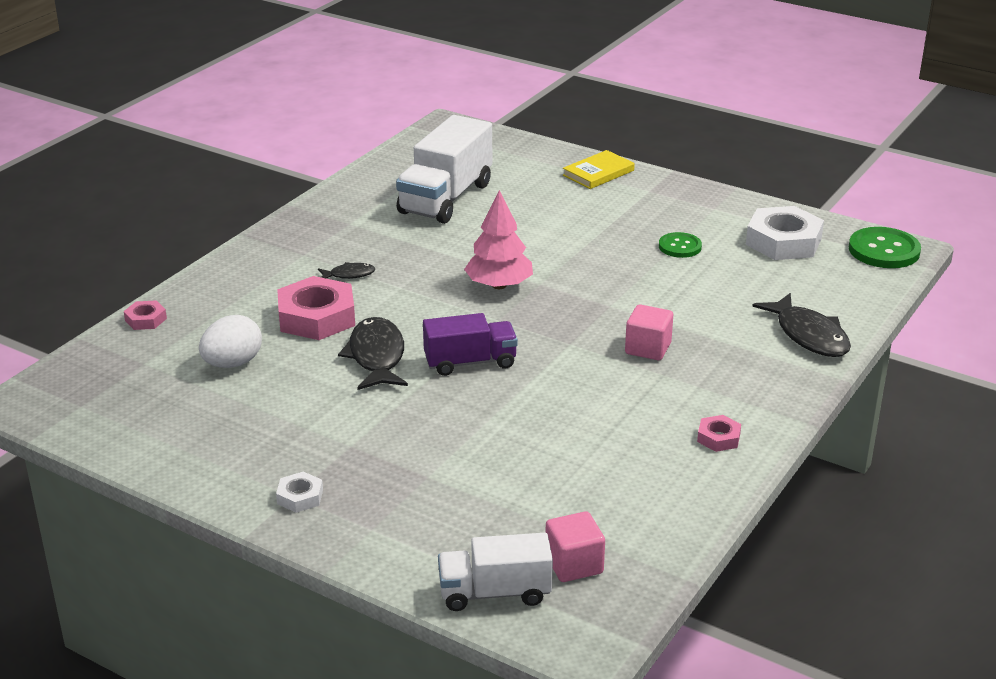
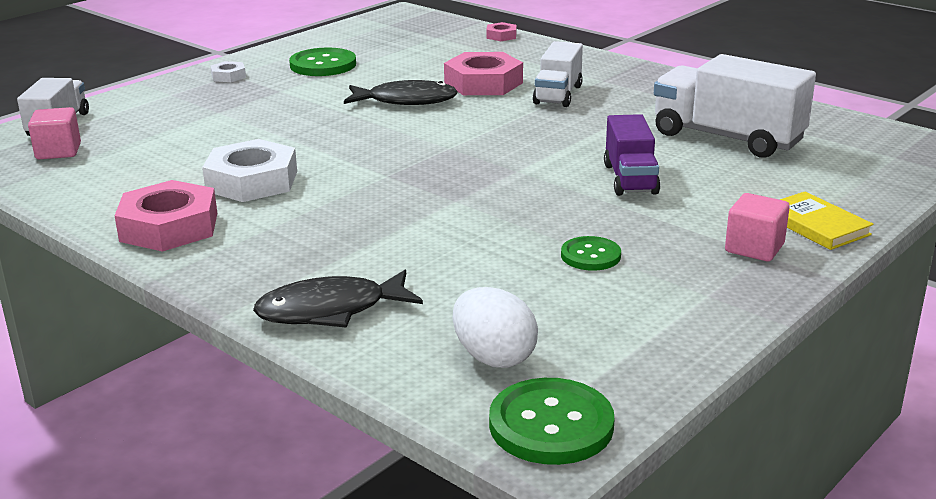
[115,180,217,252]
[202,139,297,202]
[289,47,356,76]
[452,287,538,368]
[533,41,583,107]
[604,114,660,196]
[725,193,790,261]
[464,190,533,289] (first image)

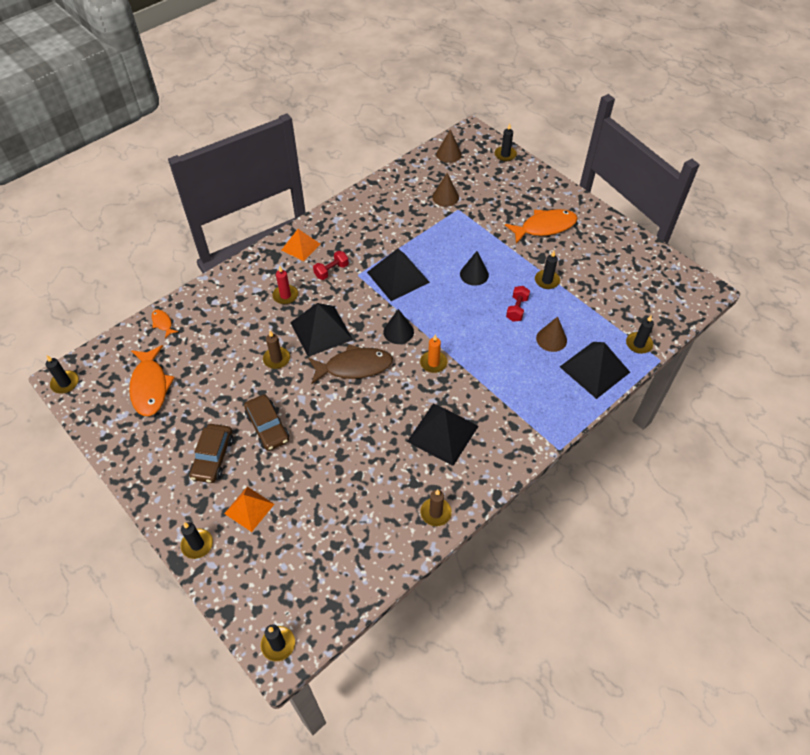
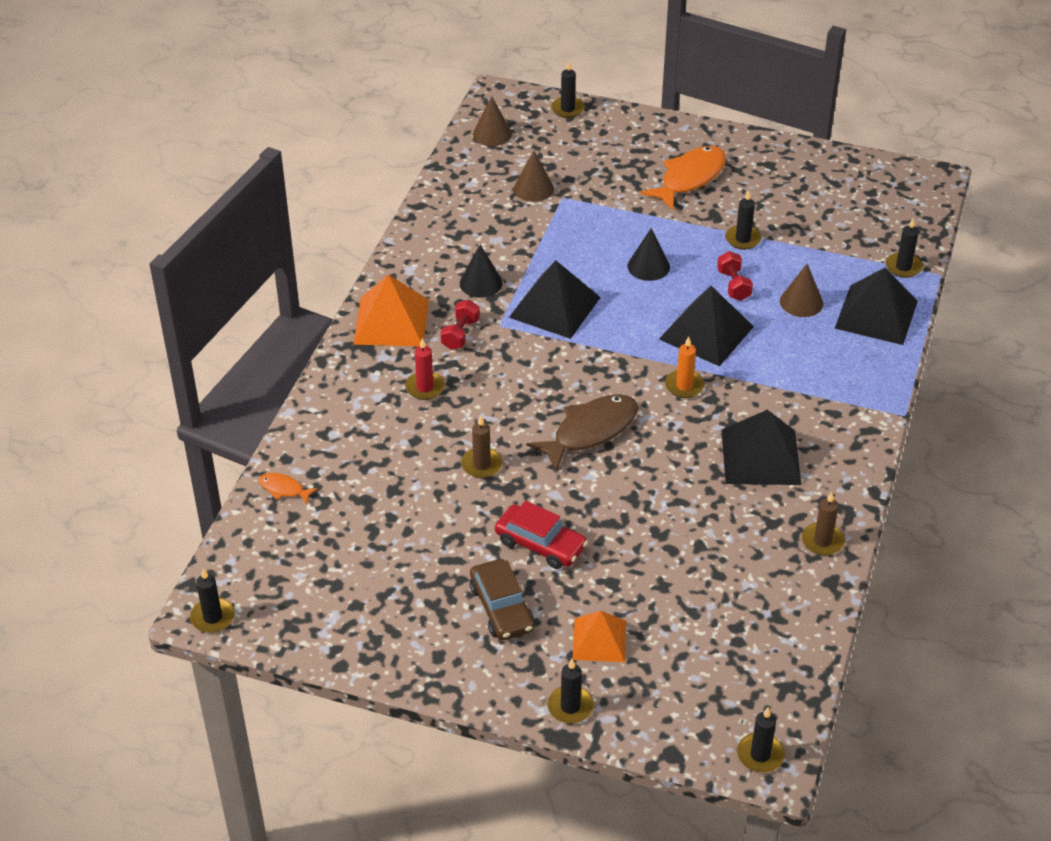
[353,275,429,346]
[460,244,503,298]
[495,501,588,569]
[659,286,754,366]
[129,345,175,416] (first image)

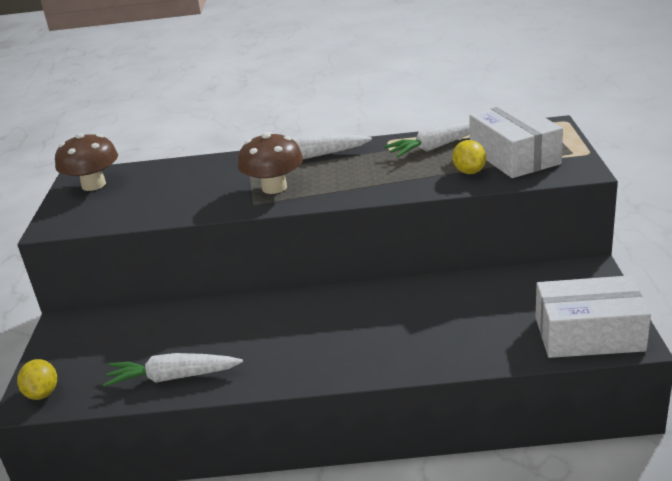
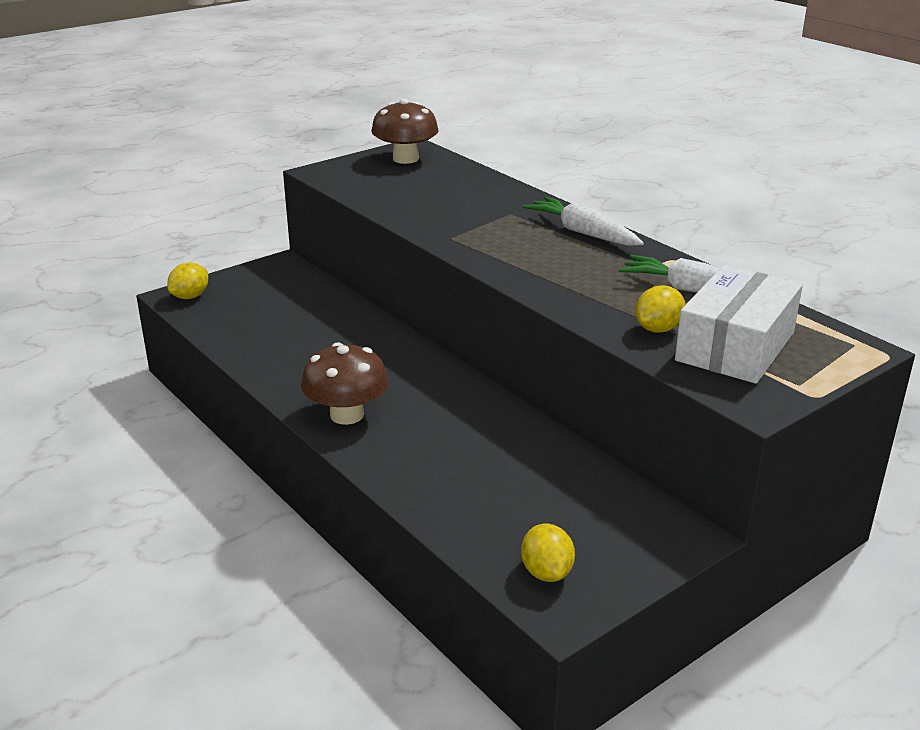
[301,342,389,425]
[521,524,575,582]
[103,353,243,387] (first image)

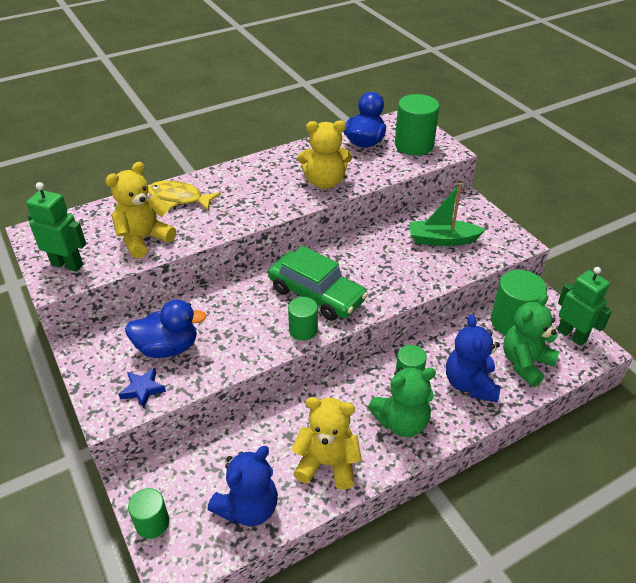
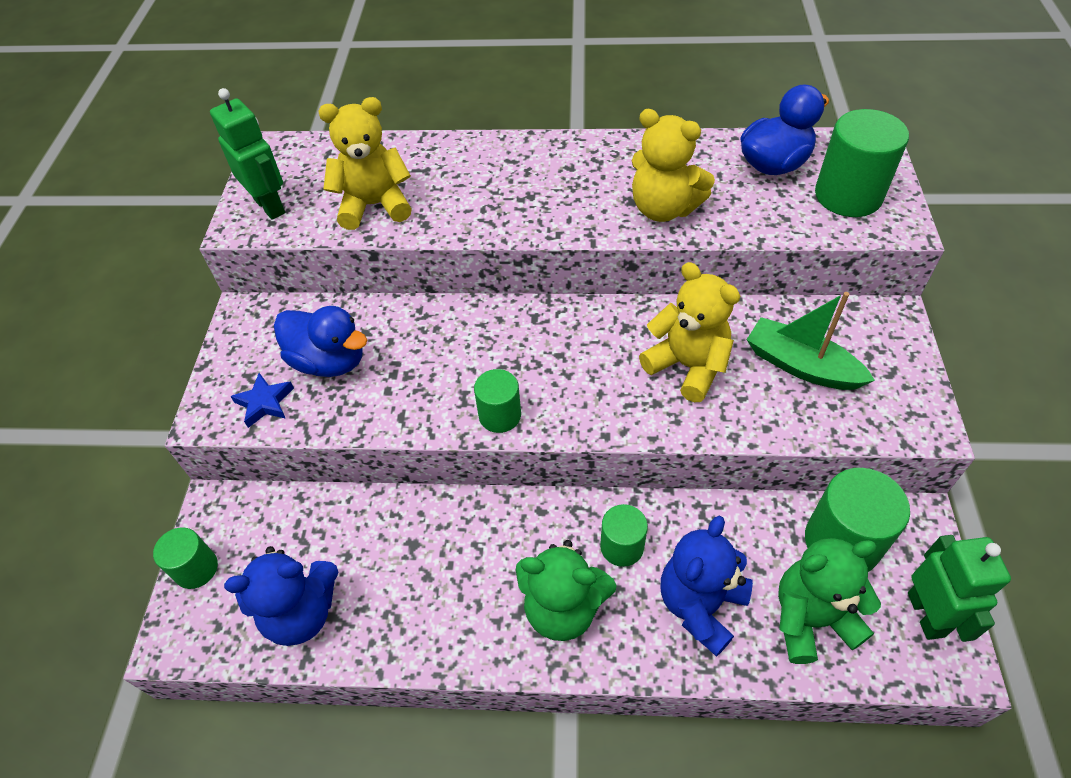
[639,262,740,402]
[148,180,221,210] (first image)
[268,246,368,321] (first image)

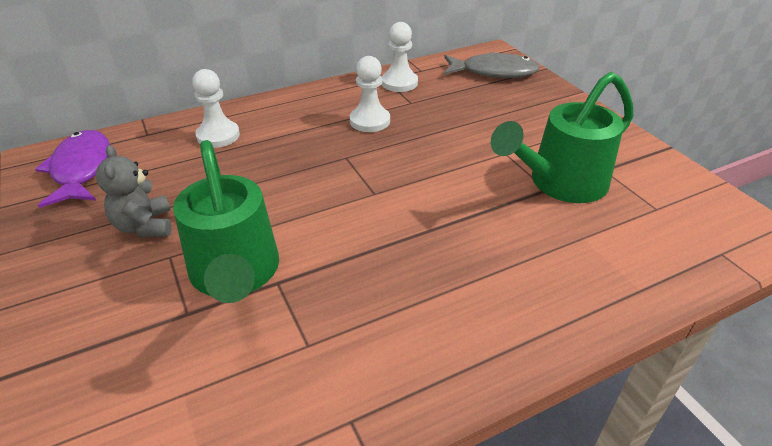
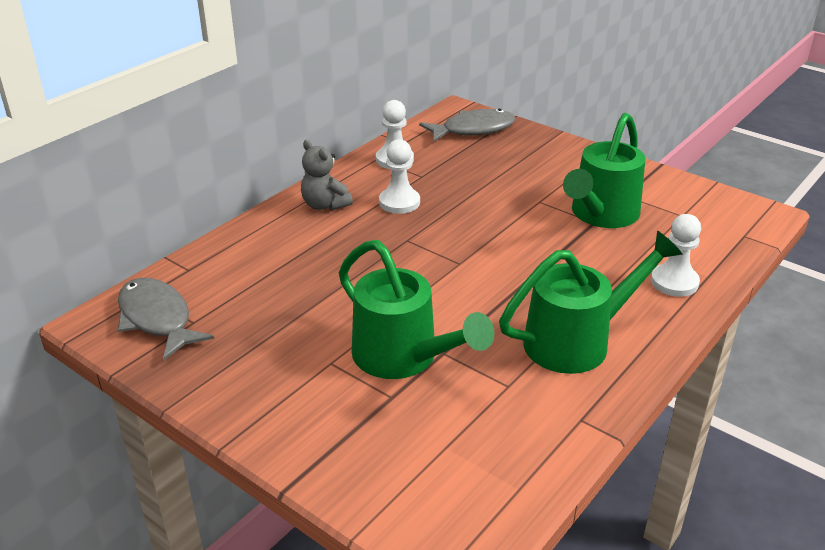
[118,278,214,361]
[301,140,353,210]
[499,231,682,374]
[651,214,701,297]

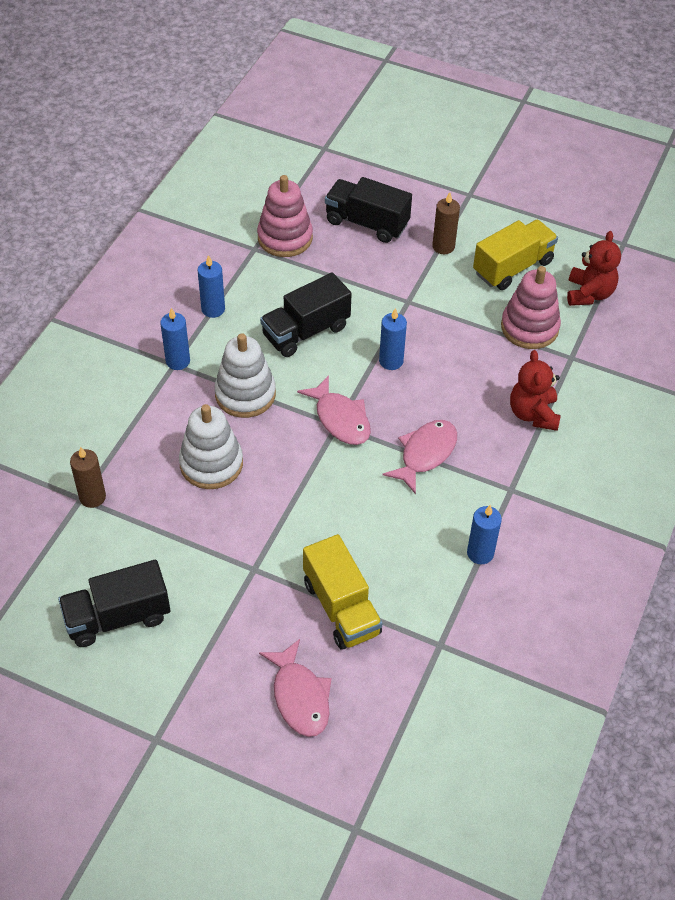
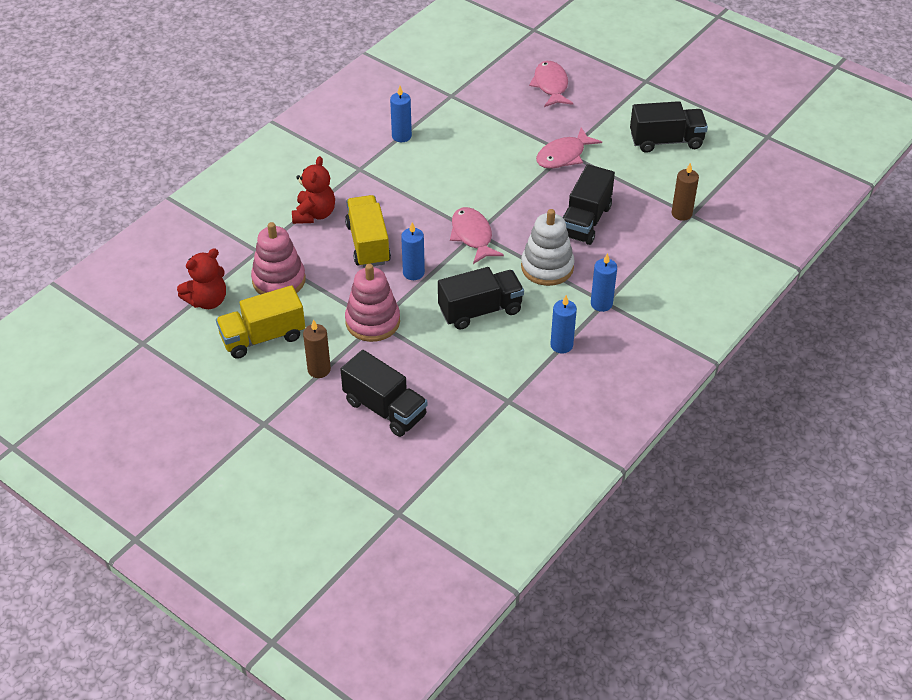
[177,248,226,309]
[345,195,391,268]
[345,264,400,342]
[536,127,602,169]
[563,164,615,245]

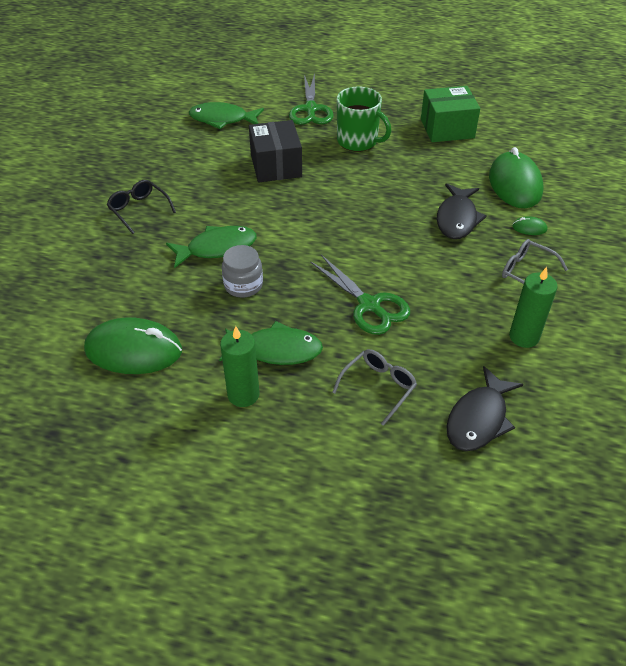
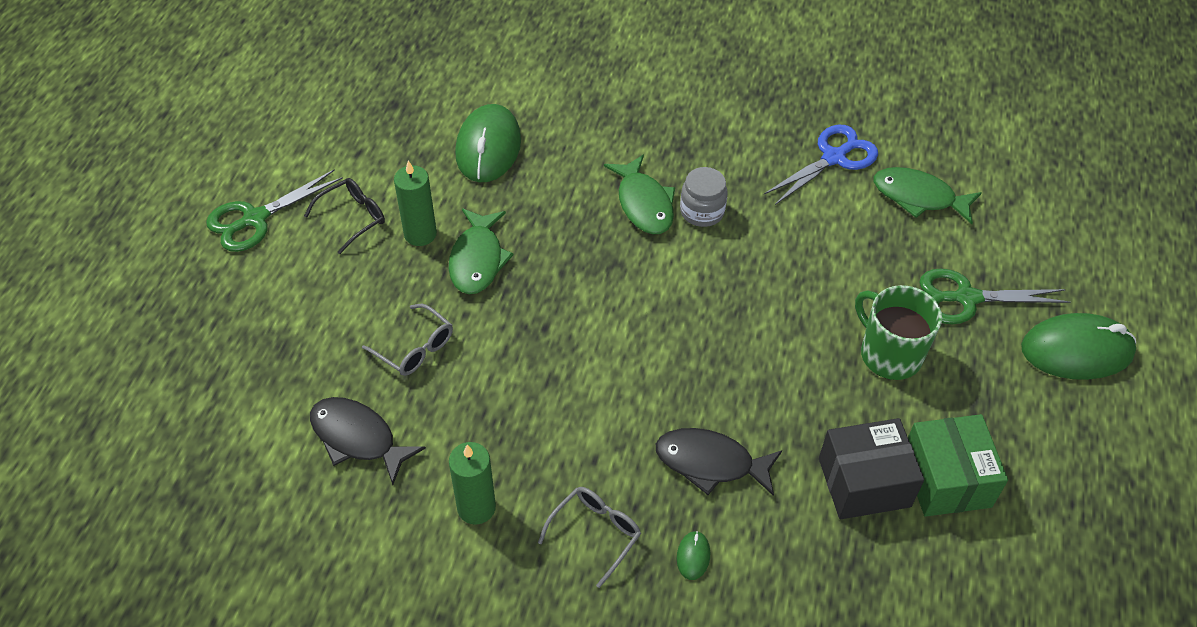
[206,169,343,252]
[304,178,385,254]
[680,167,728,227]
[764,125,878,205]
[819,418,924,519]
[855,285,942,380]
[874,167,982,224]
[1021,313,1136,380]

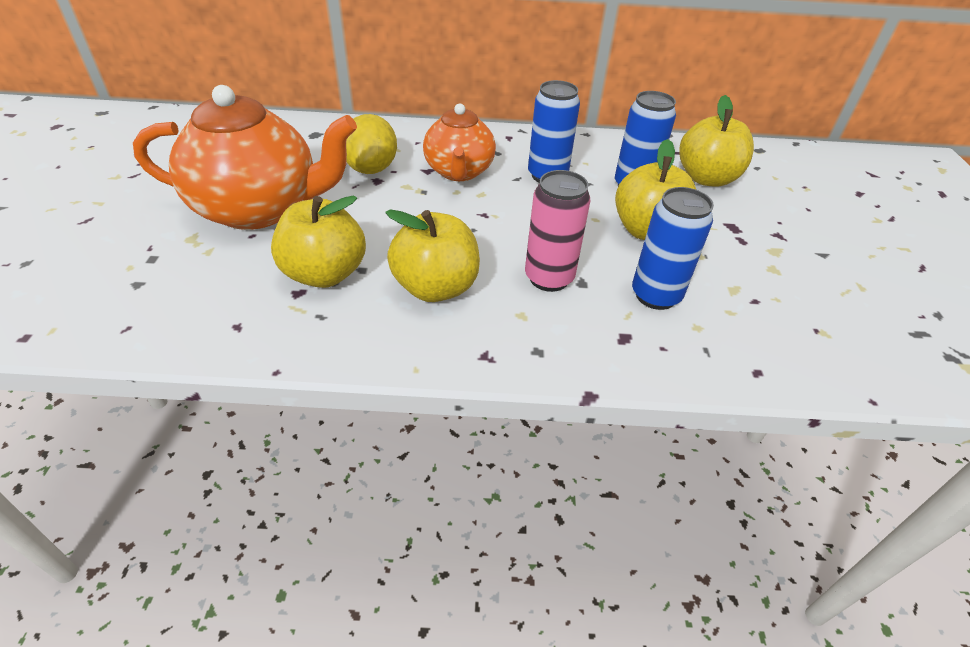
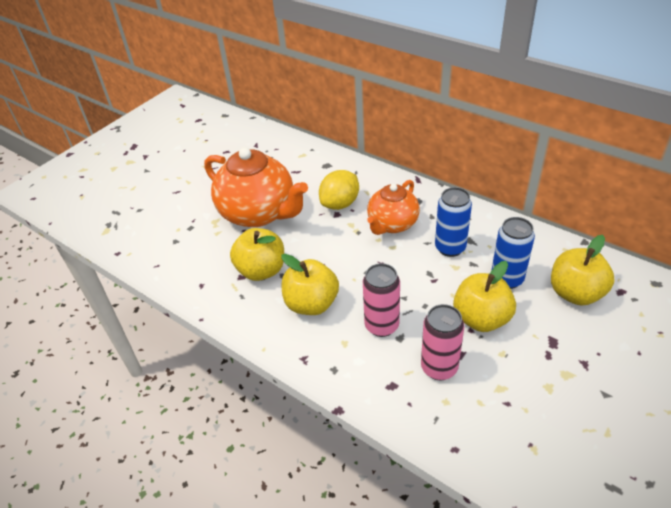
[421,304,464,380]

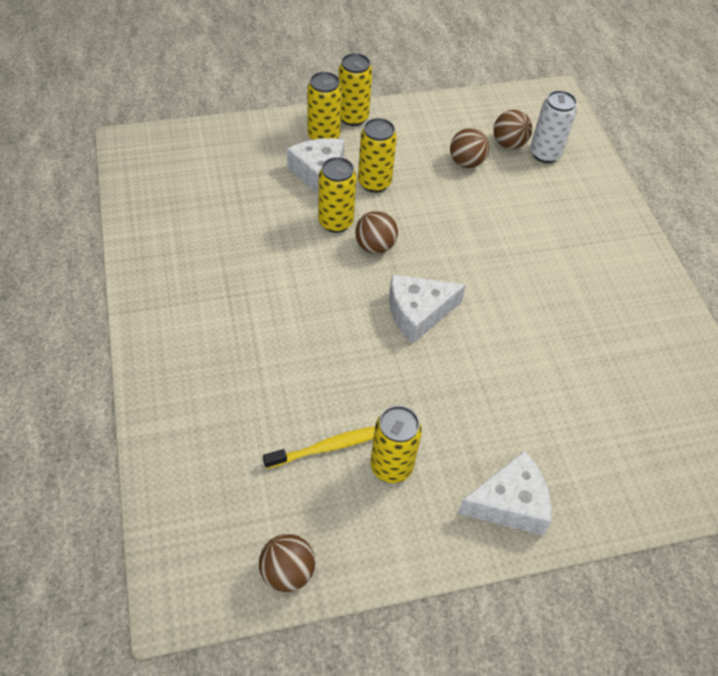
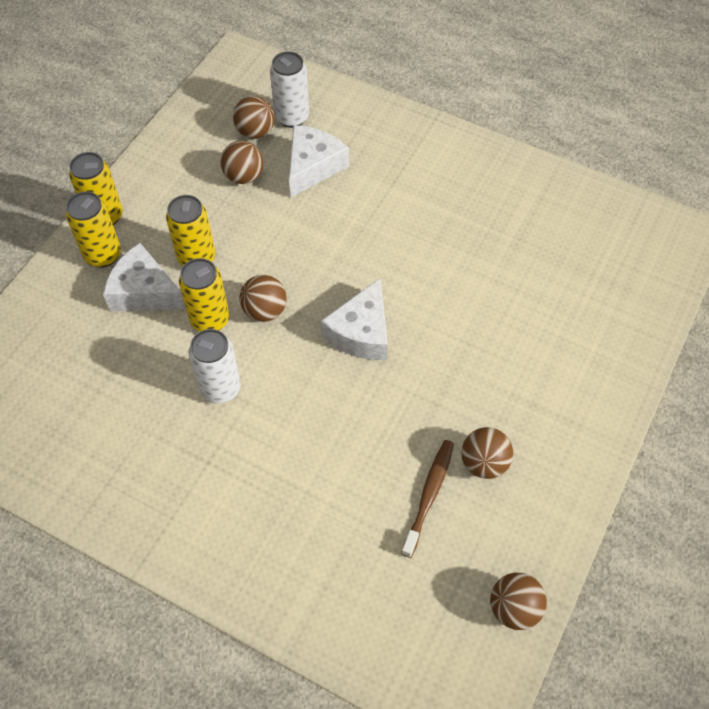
[189,329,241,404]
[289,125,349,197]
[401,440,454,558]
[462,427,513,479]

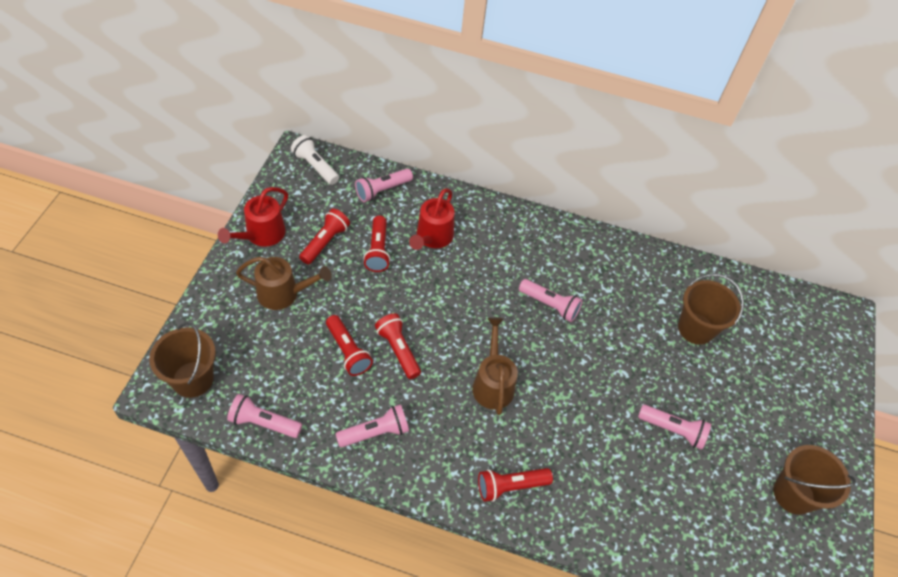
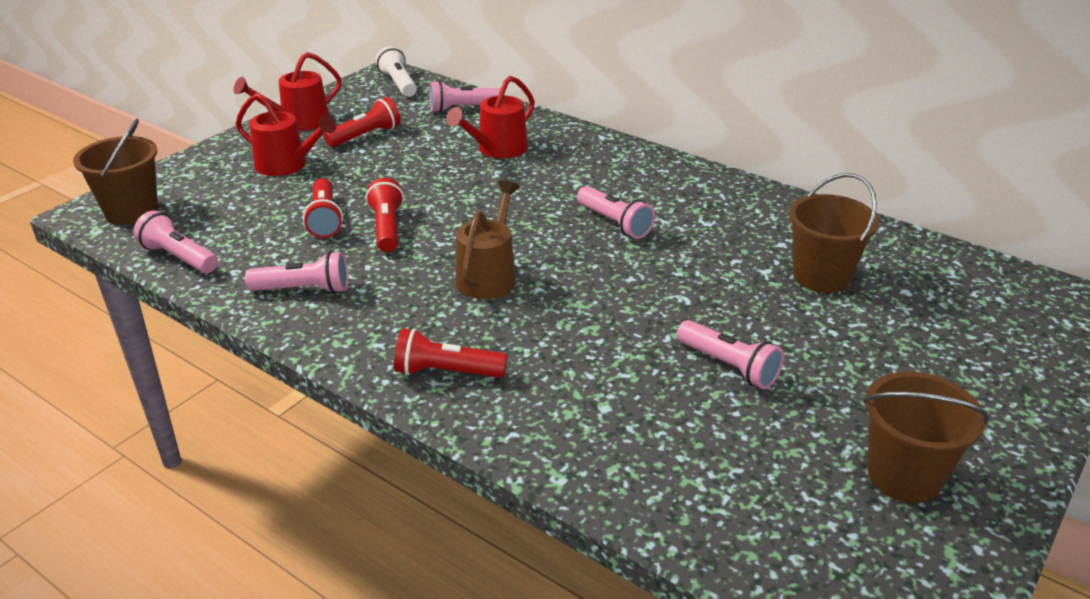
[236,93,336,176]
[363,216,390,272] (first image)

